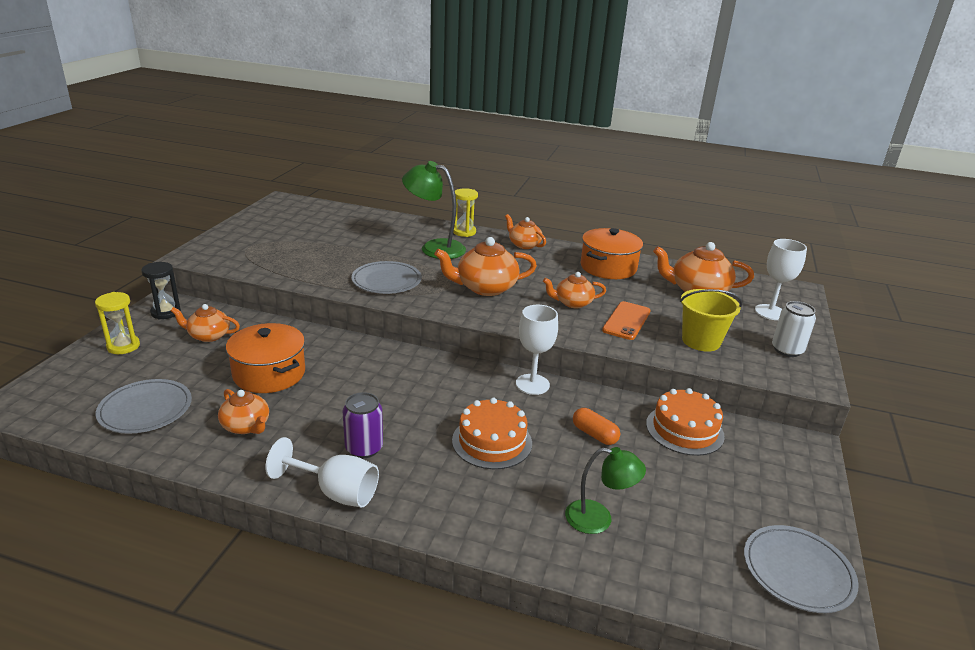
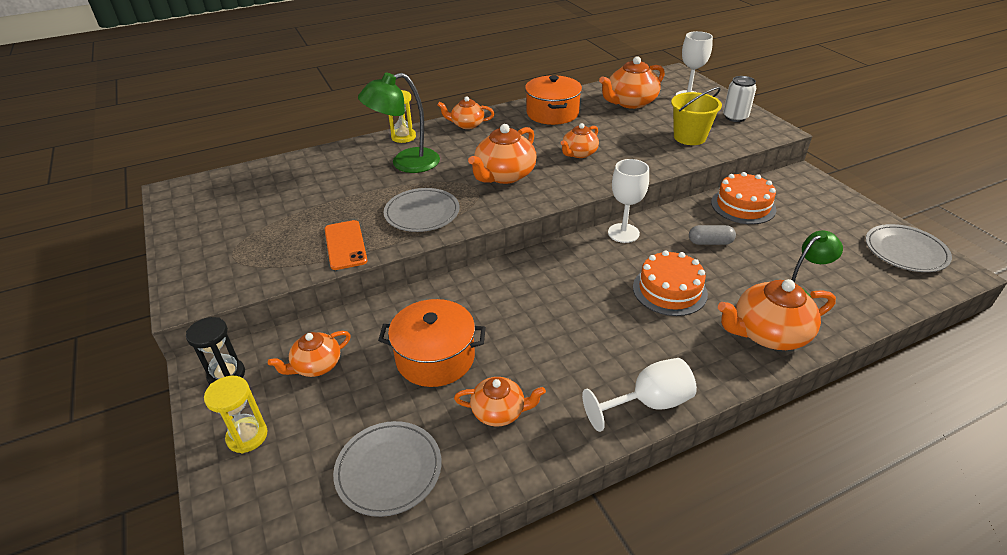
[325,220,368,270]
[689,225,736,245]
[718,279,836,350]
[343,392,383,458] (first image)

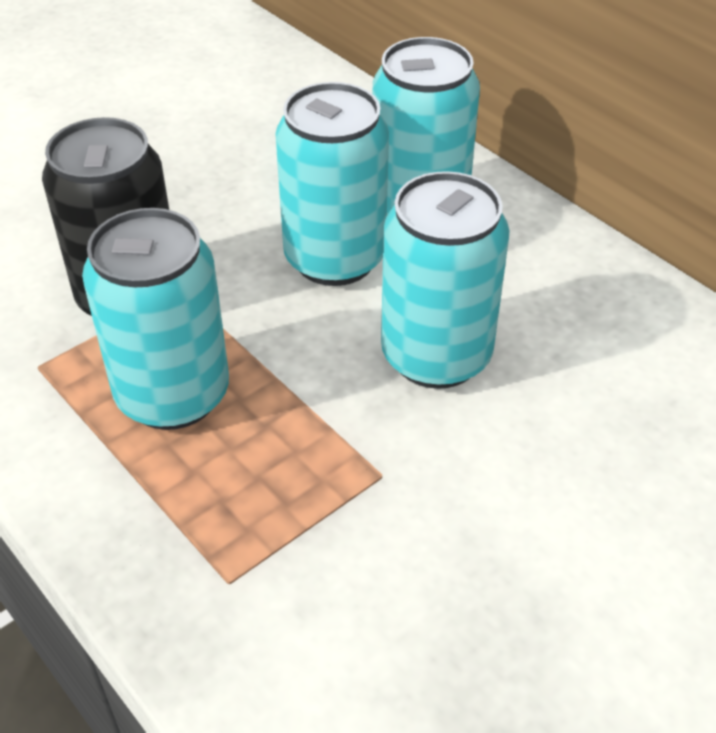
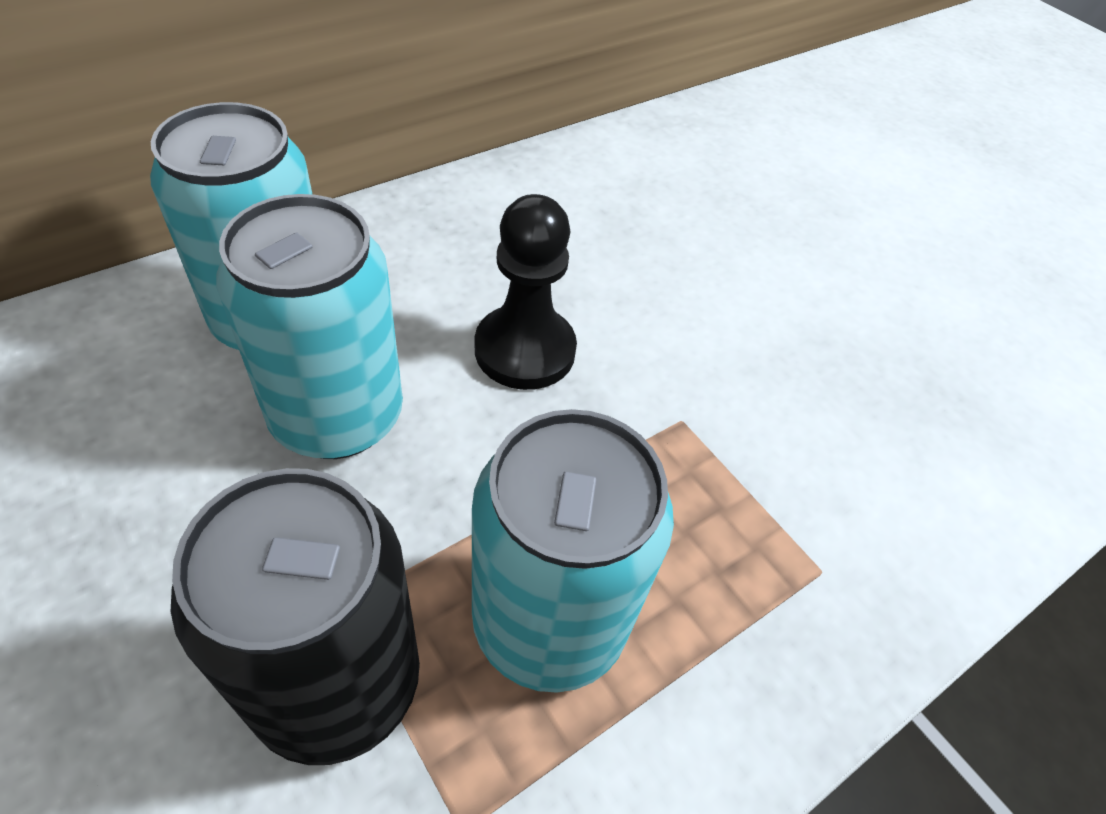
[475,194,577,390]

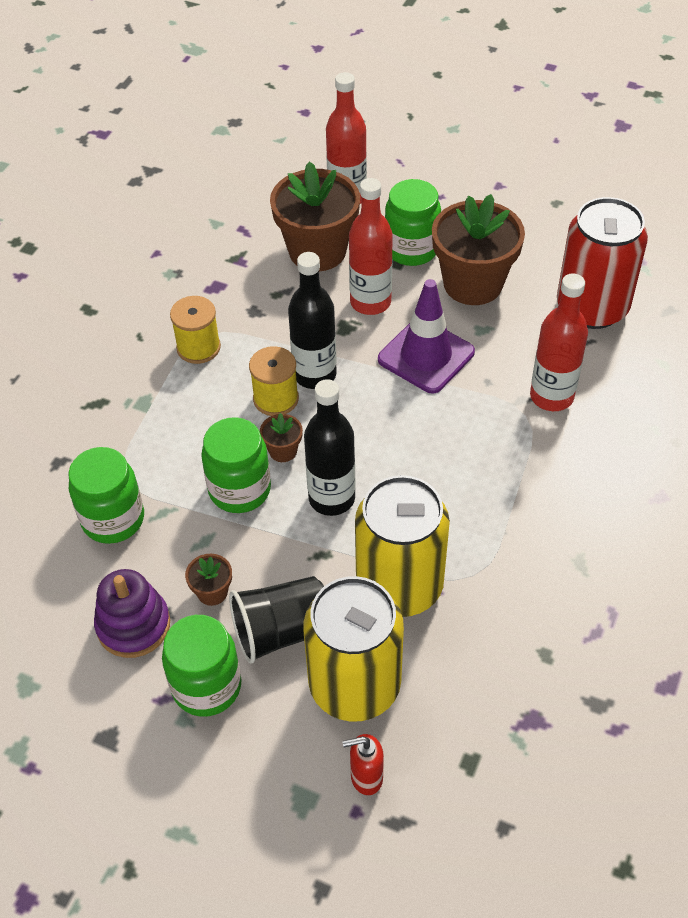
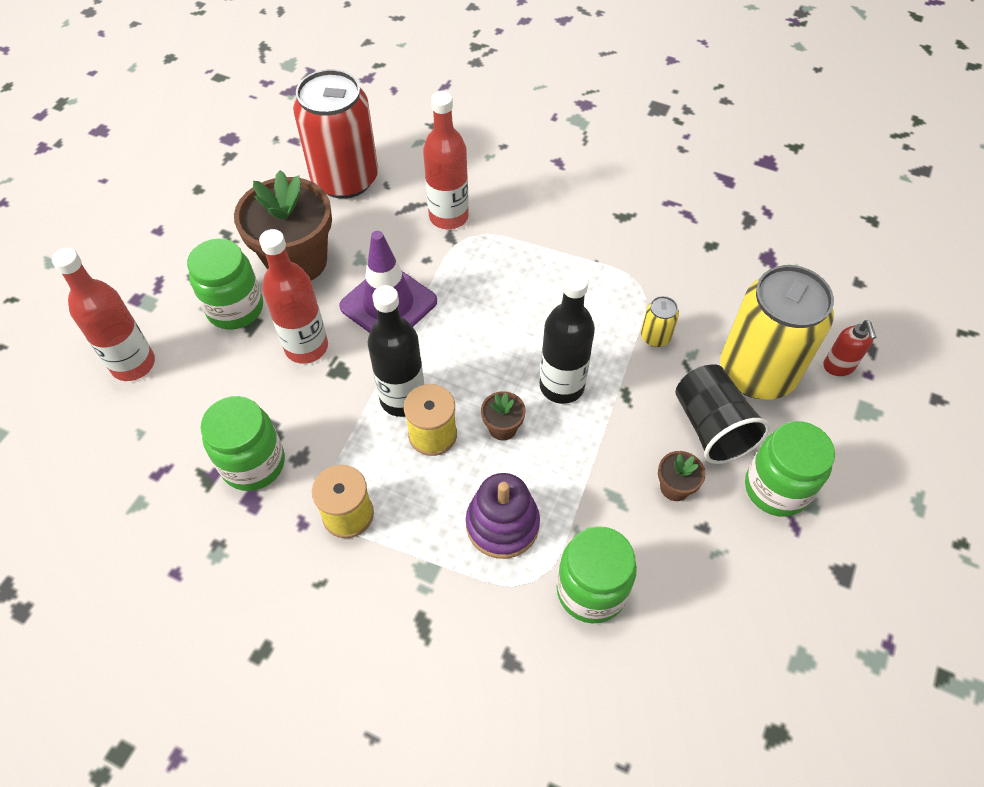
[200,396,285,491]
[466,473,540,559]
[641,296,679,347]
[270,161,360,271] (first image)

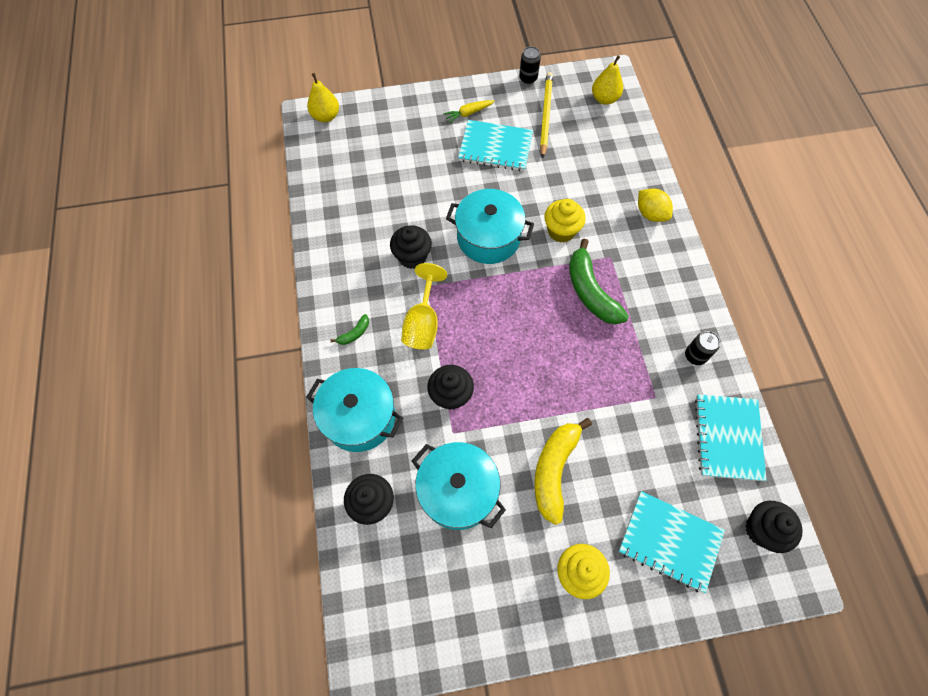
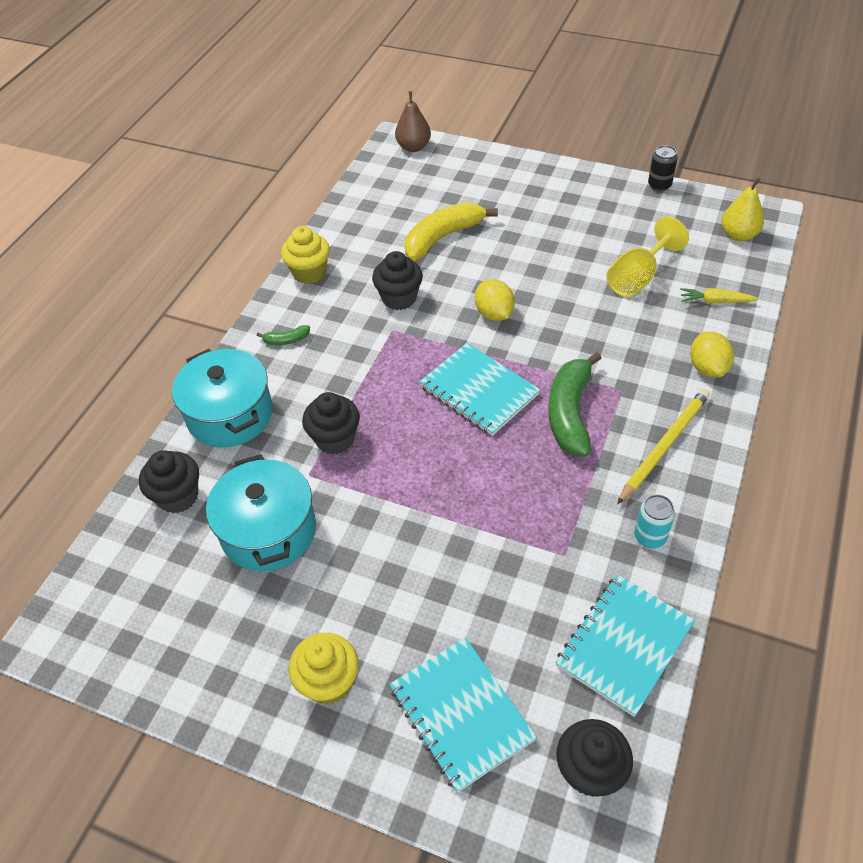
[281,226,330,284]
[395,91,431,152]
[405,202,498,261]
[419,343,540,436]
[475,279,515,321]
[606,216,689,297]
[617,389,710,504]
[634,494,675,548]
[680,288,758,303]

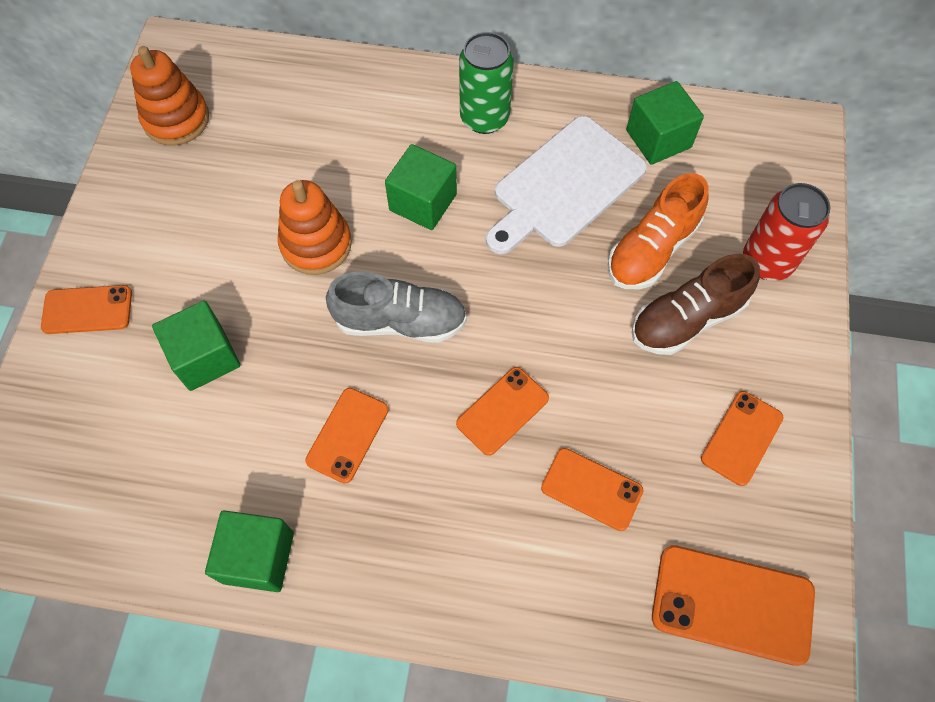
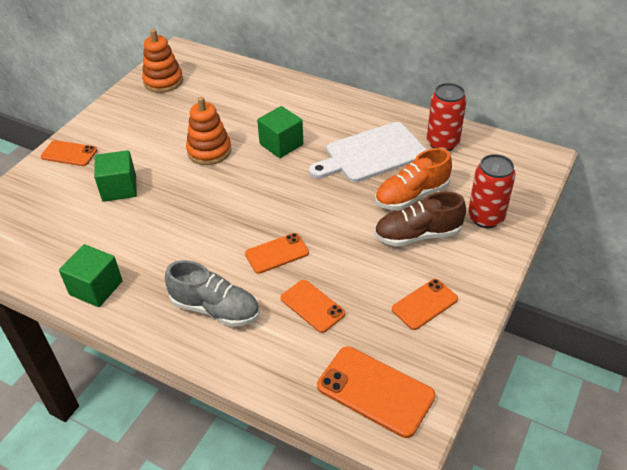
[165,260,260,327]
[427,83,467,151]
[305,388,388,484] (first image)
[459,32,514,134] (first image)

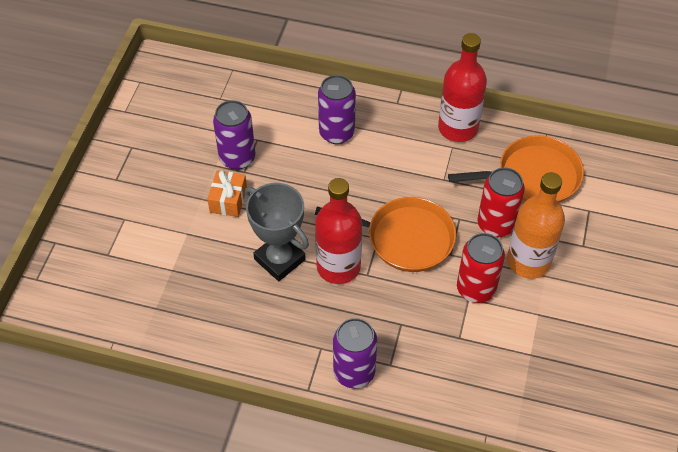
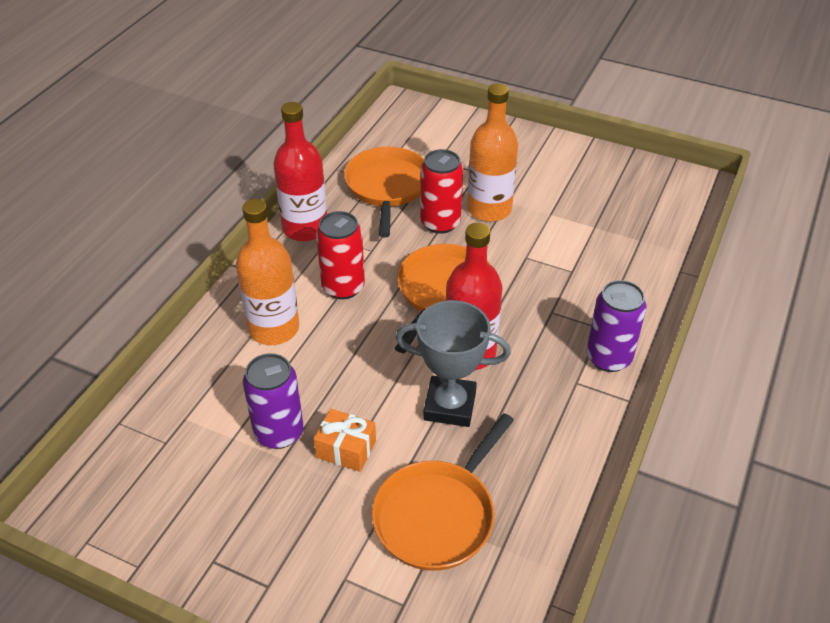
[236,199,299,345]
[316,211,365,299]
[372,413,514,571]
[395,300,511,427]

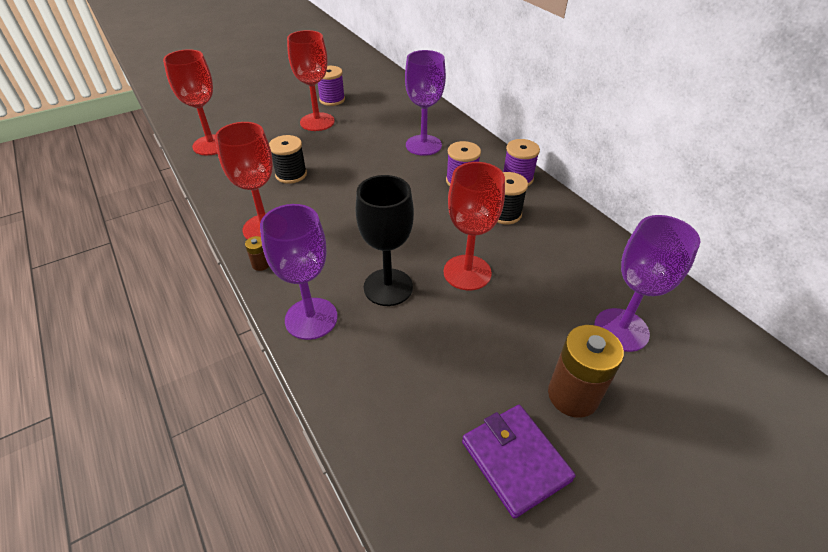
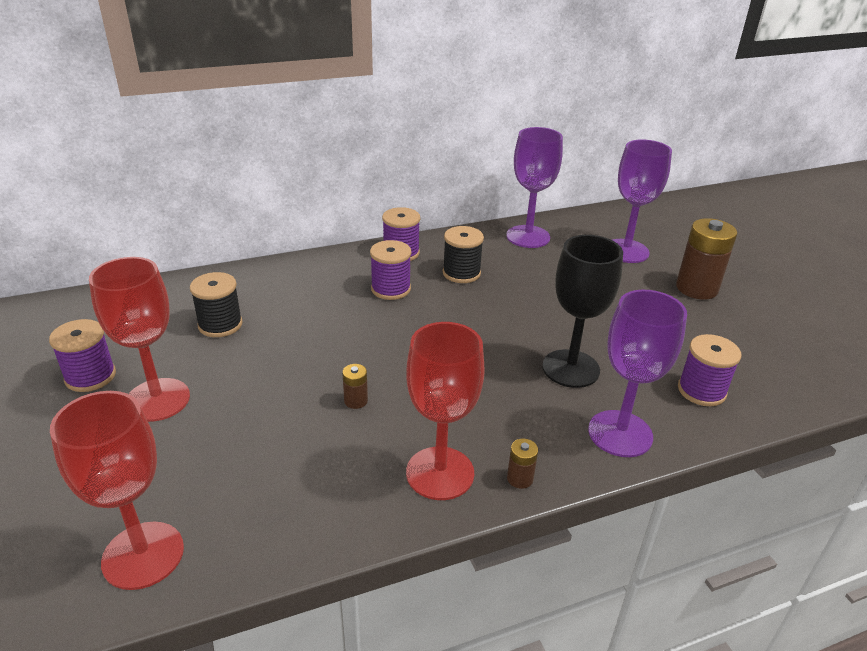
[190,272,243,337]
[342,364,368,409]
[506,127,563,248]
[678,334,741,406]
[444,162,505,290] (first image)
[462,405,576,519] (first image)

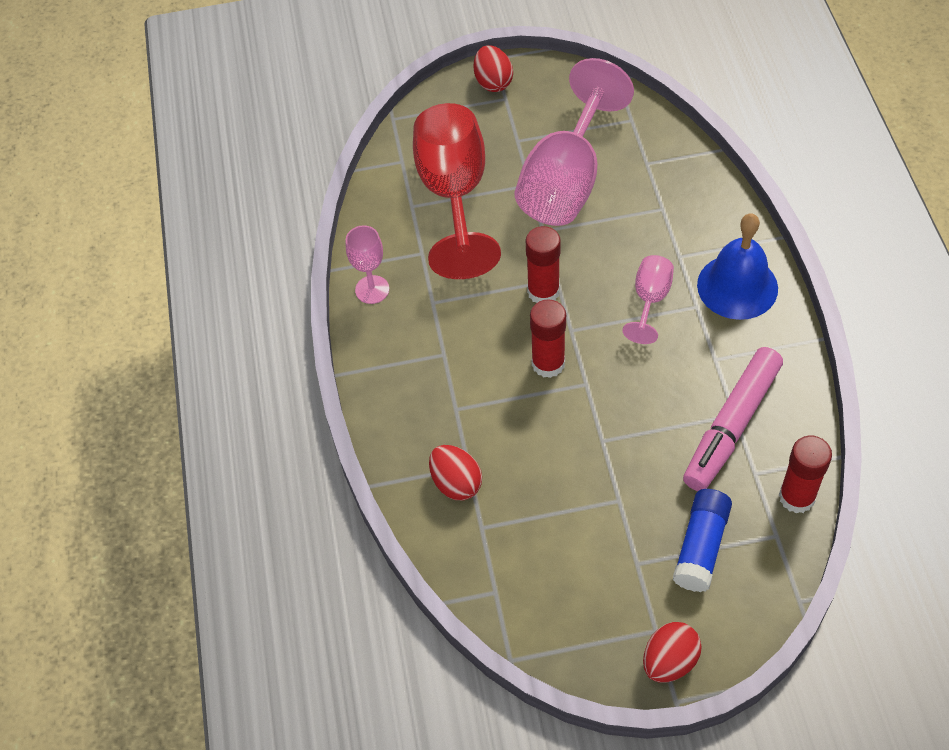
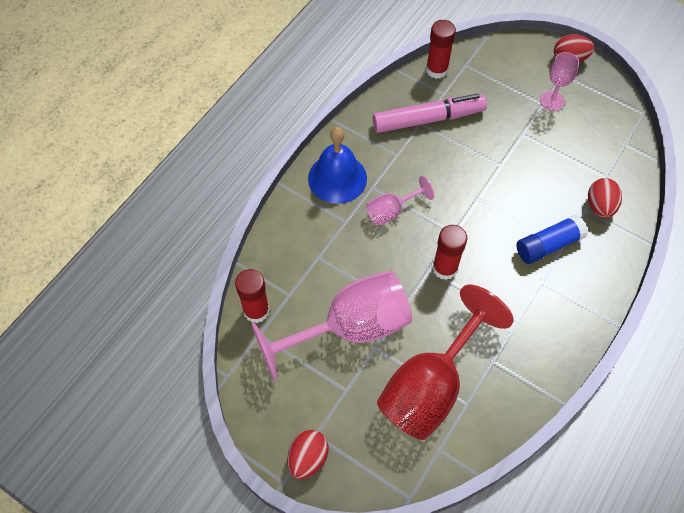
[235,269,270,323]
[516,215,588,264]
[540,52,579,111]

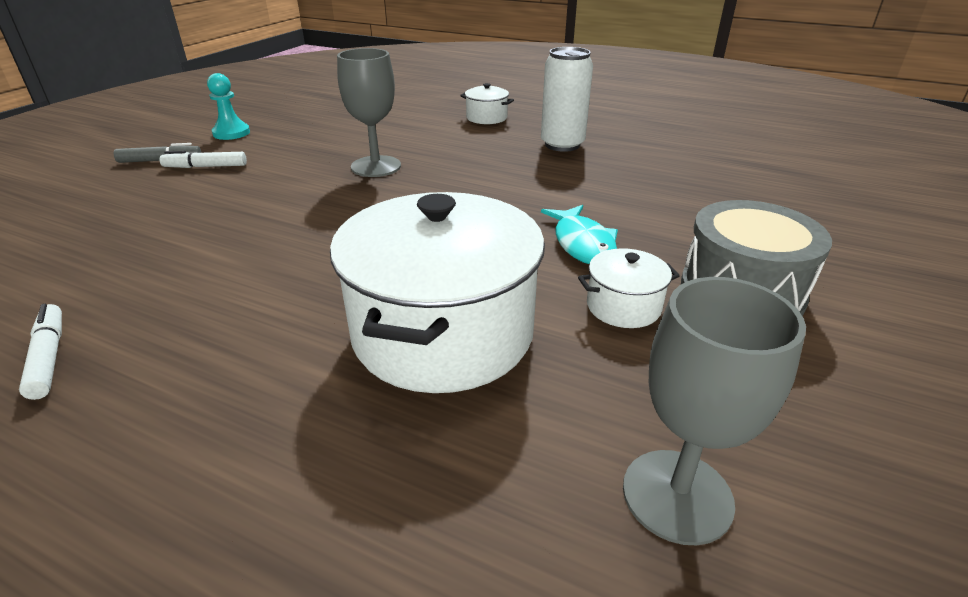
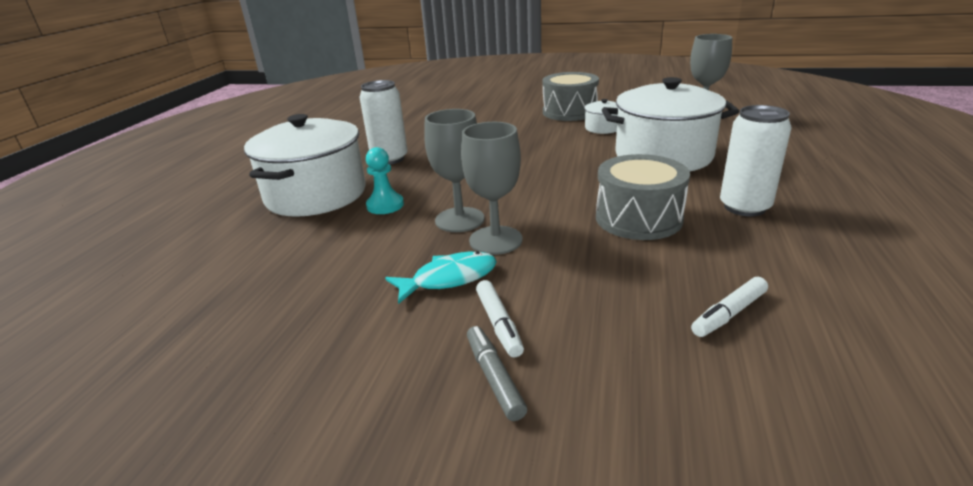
[244,114,366,217]
[366,147,404,214]
[385,251,497,304]
[461,122,523,255]
[596,154,690,240]
[691,277,768,337]
[720,105,791,217]

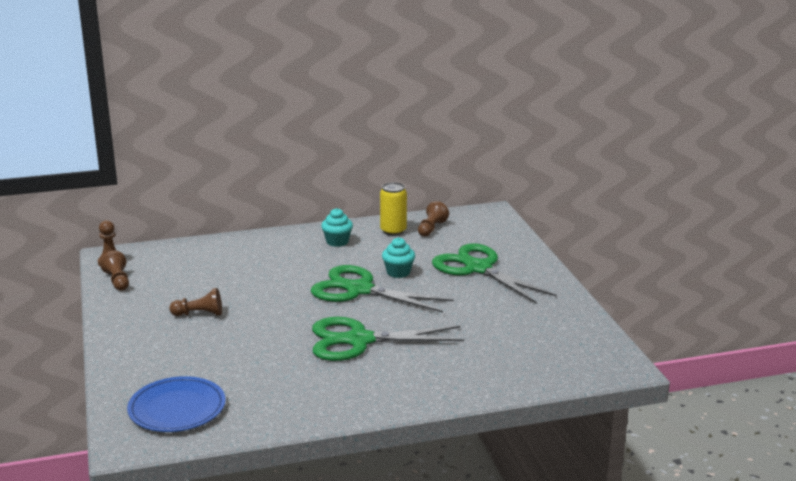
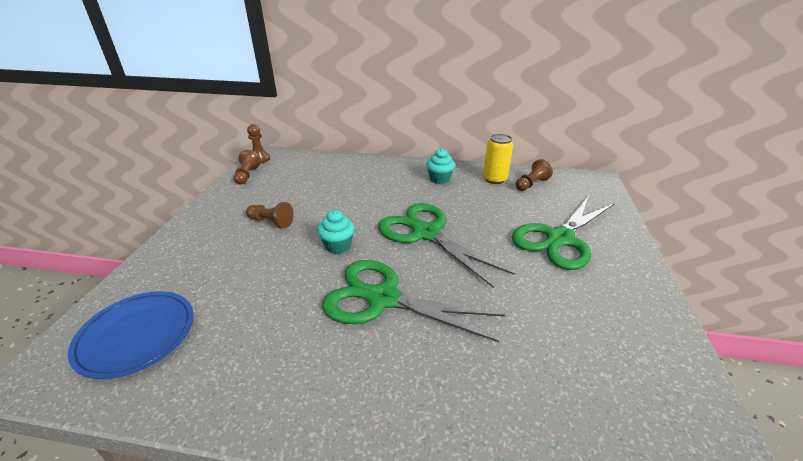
[317,210,355,254]
[512,196,615,270]

